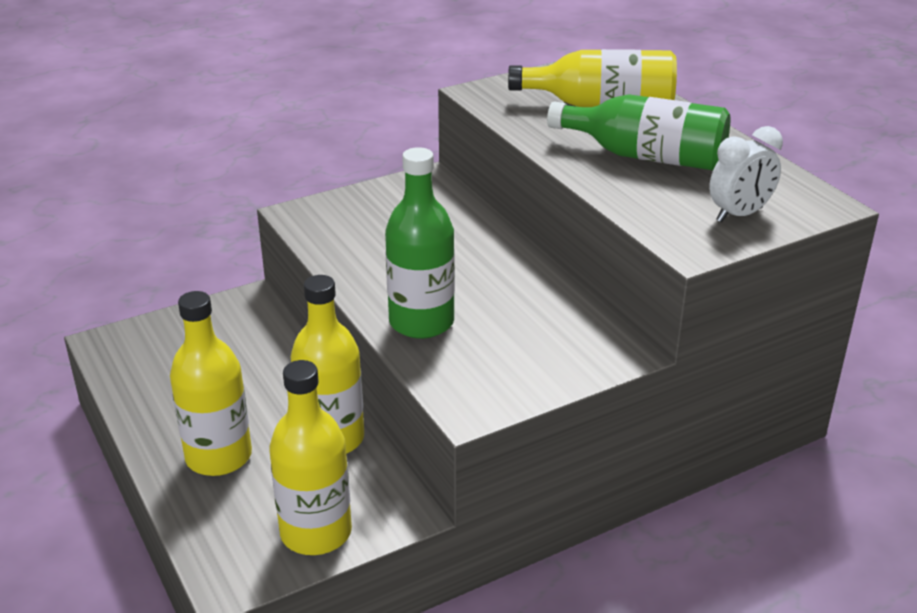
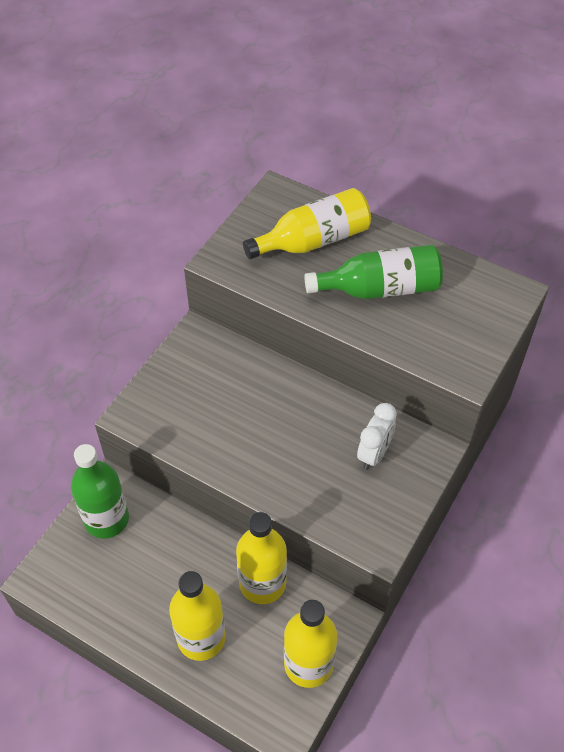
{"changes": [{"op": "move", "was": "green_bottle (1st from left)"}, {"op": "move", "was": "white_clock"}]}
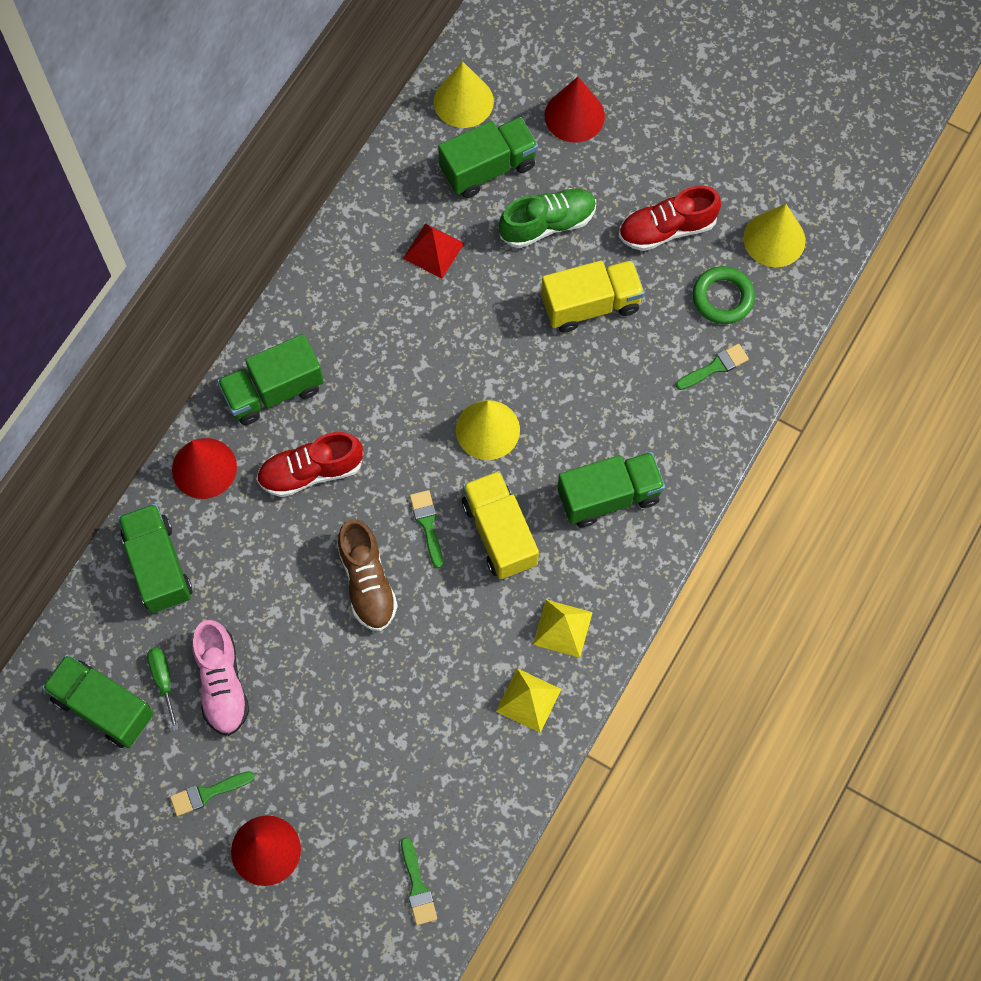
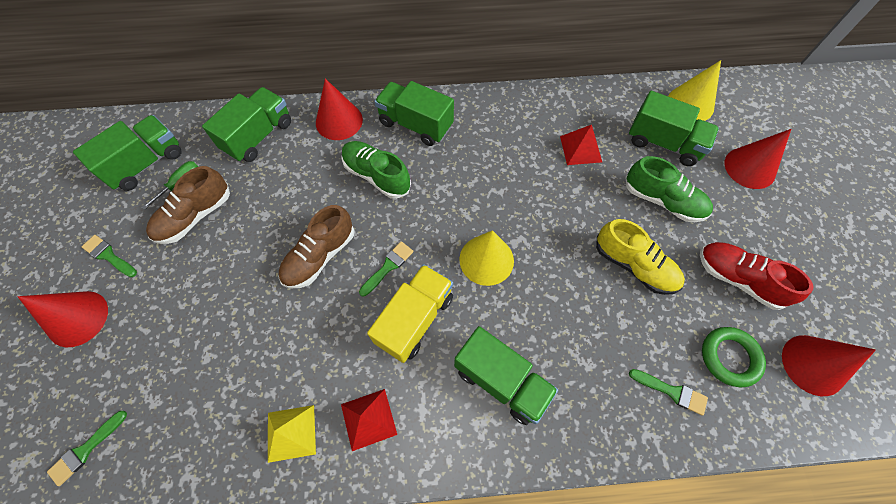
{"changes": [{"op": "rotate", "was": "green_truck (1st from left)", "clockwise": 45}, {"op": "recolor", "was": "pink_shoe", "now": "brown_shoe (1st from left)"}, {"op": "recolor", "was": "red_shoe (1st from left)", "now": "green_shoe (1st from left)"}, {"op": "recolor", "was": "yellow_pyramid (2nd from left)", "now": "red_pyramid (1st from left)"}, {"op": "replace", "was": "yellow_truck (2nd from left)", "now": "yellow_shoe"}, {"op": "recolor", "was": "yellow_cone (3rd from left)", "now": "red_cone (4th from left)"}]}
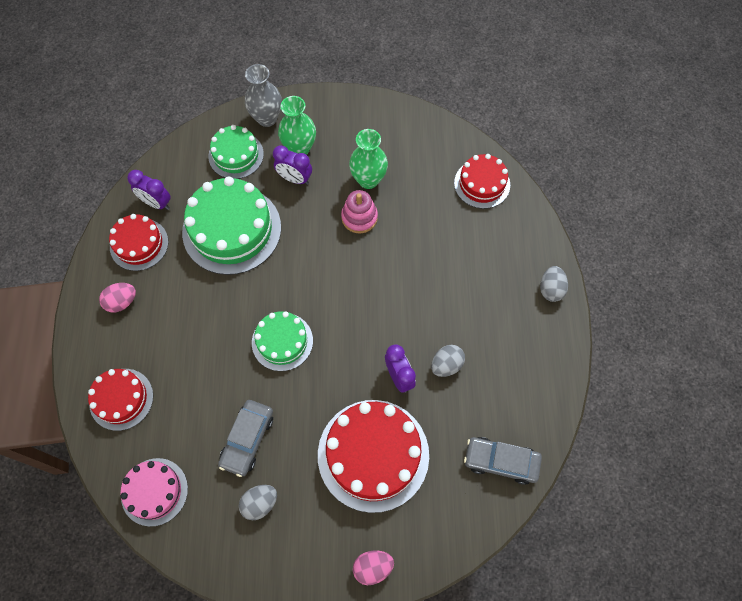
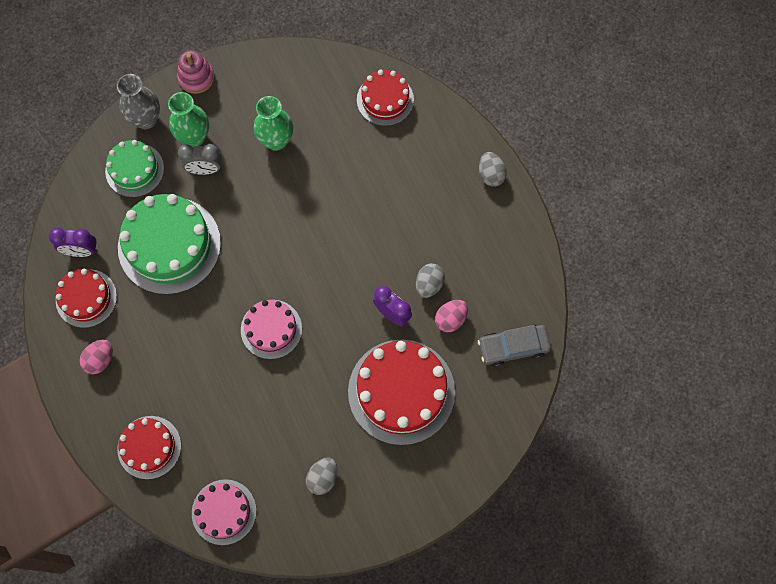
{"changes": [{"op": "delete", "was": "grey_car (1st from left)"}, {"op": "recolor", "was": "green_cake (3rd from left)", "now": "pink_cake (2nd from left)"}, {"op": "recolor", "was": "purple_clock (2nd from left)", "now": "grey_clock"}, {"op": "move", "was": "pink_stacking_toy"}, {"op": "move", "was": "pink_egg (2nd from left)"}]}
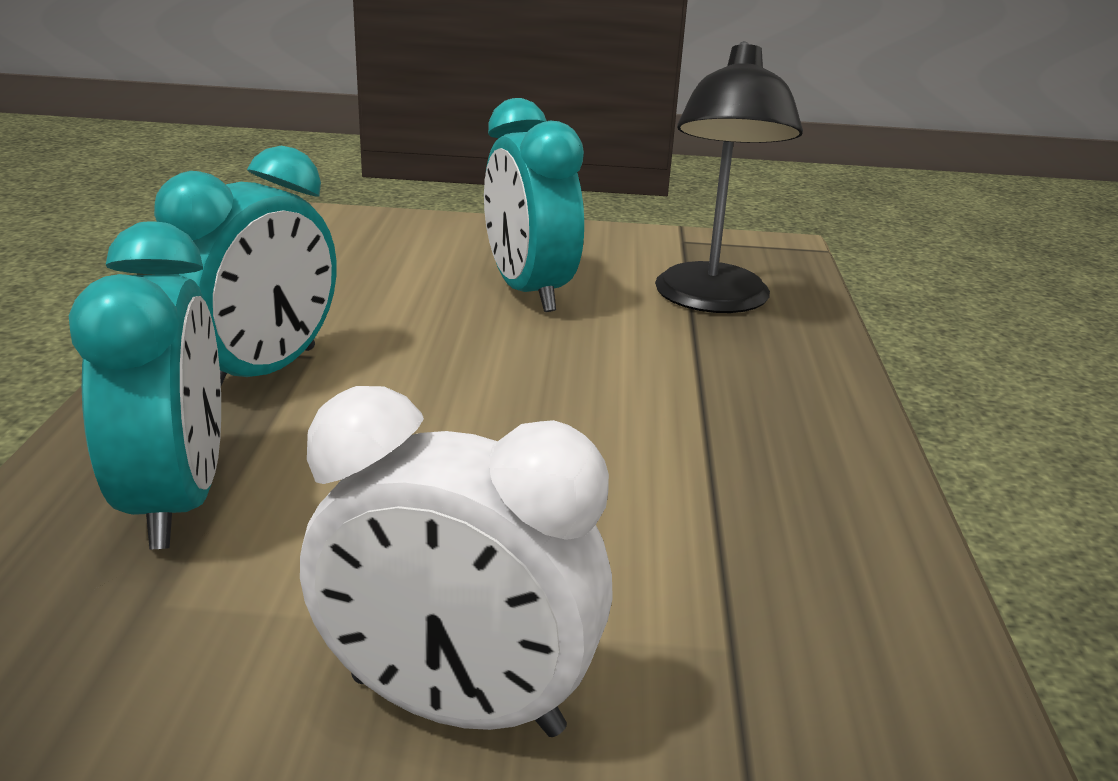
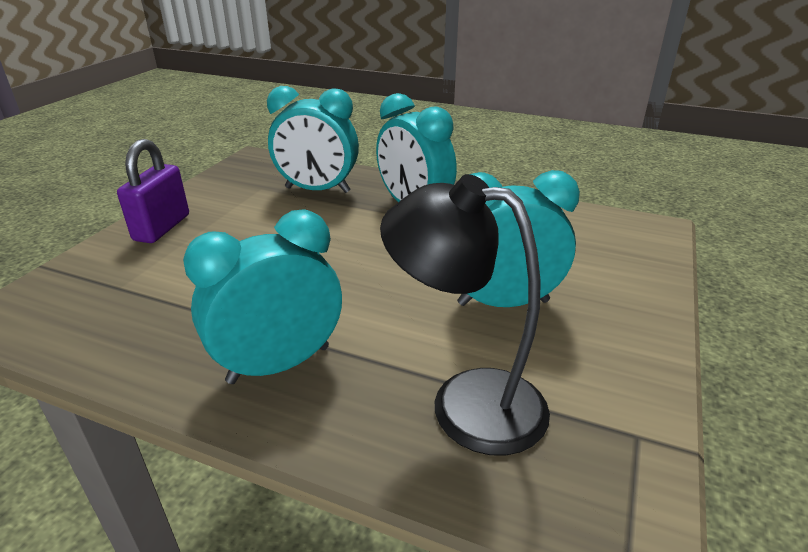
{"changes": [{"op": "replace", "was": "white_clock", "now": "purple_padlock"}, {"op": "insert", "now": "turquoise_clock (1st from left)"}]}
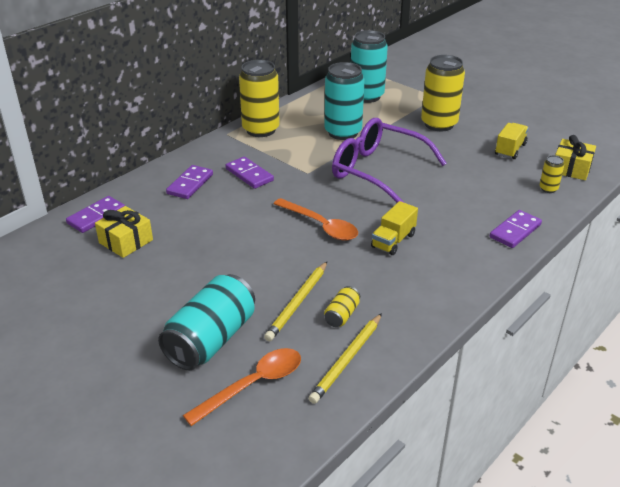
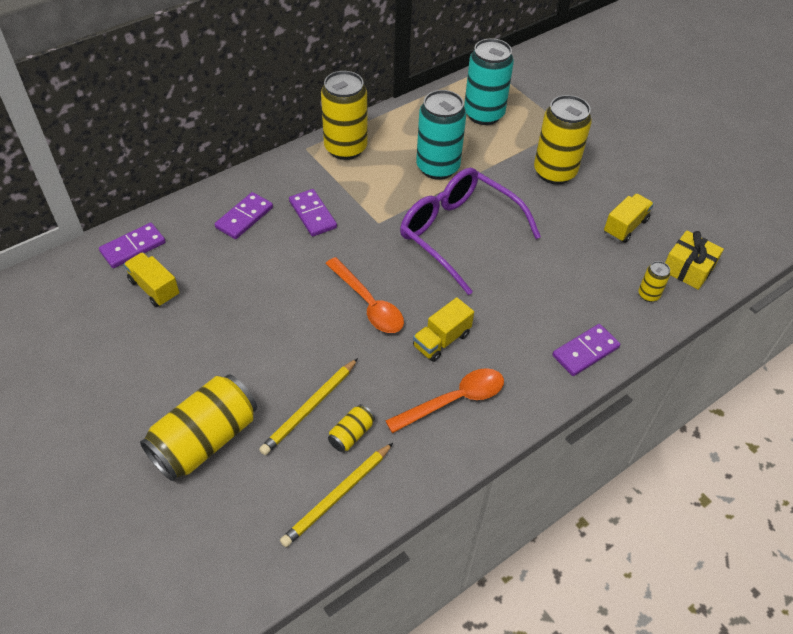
{"changes": [{"op": "replace", "was": "yellow_gift (1st from left)", "now": "yellow_truck (1st from left)"}, {"op": "recolor", "was": "turquoise_can (1st from left)", "now": "yellow_can (1st from left)"}, {"op": "move", "was": "orange_spoon (1st from left in the first image)", "now": "orange_spoon (2nd from left)"}]}
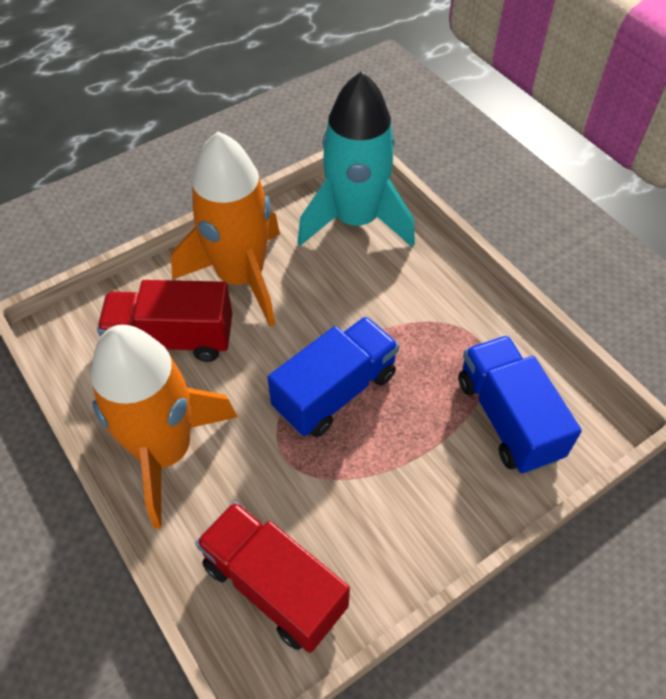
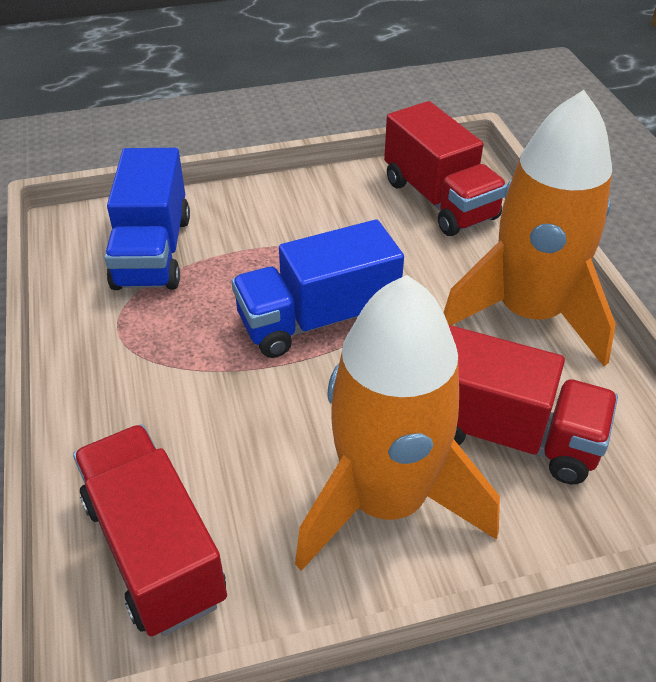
{"changes": [{"op": "replace", "was": "turquoise_rocket", "now": "red_truck (1st from left)"}]}
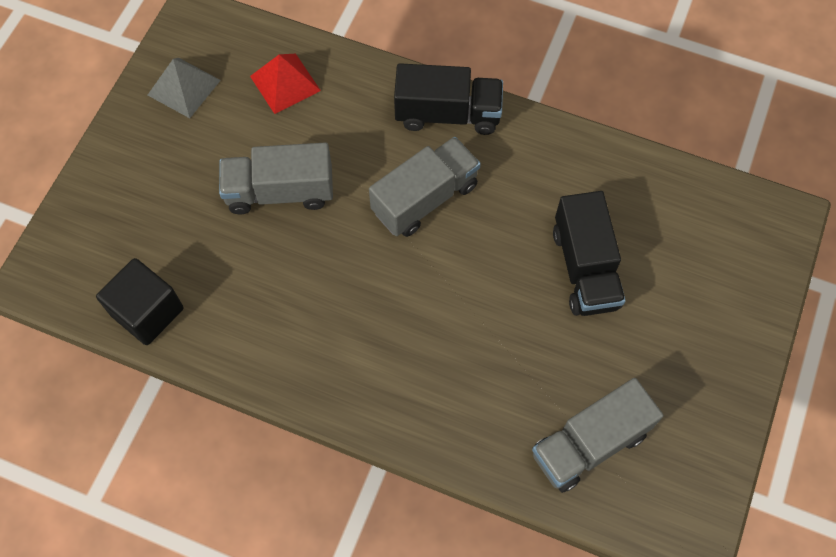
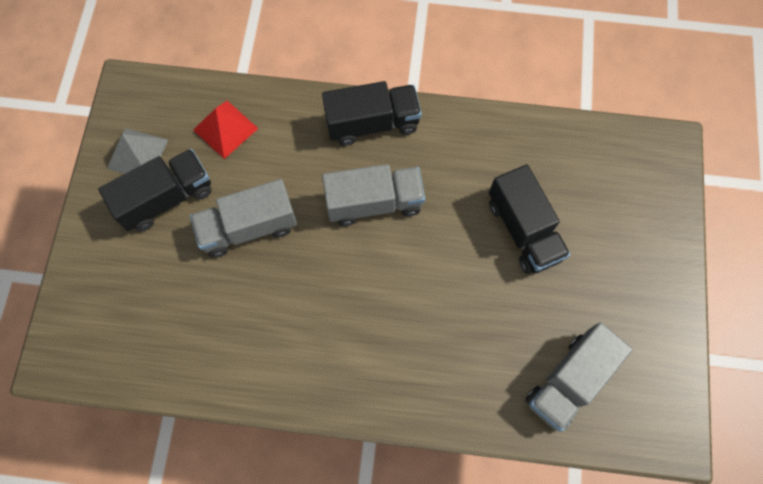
{"changes": [{"op": "delete", "was": "black_cube"}, {"op": "rotate", "was": "grey_truck (2nd from left)", "clockwise": 45}, {"op": "insert", "now": "black_truck (1st from left)"}]}
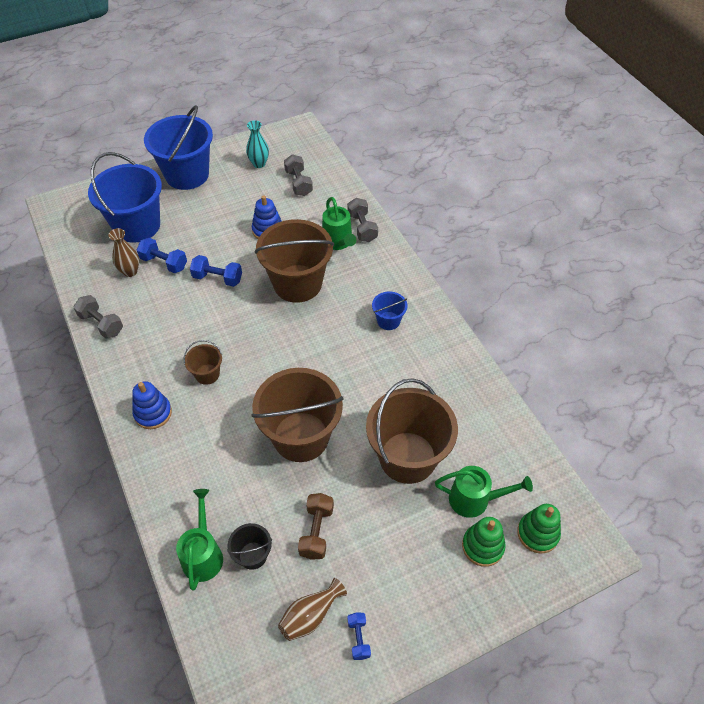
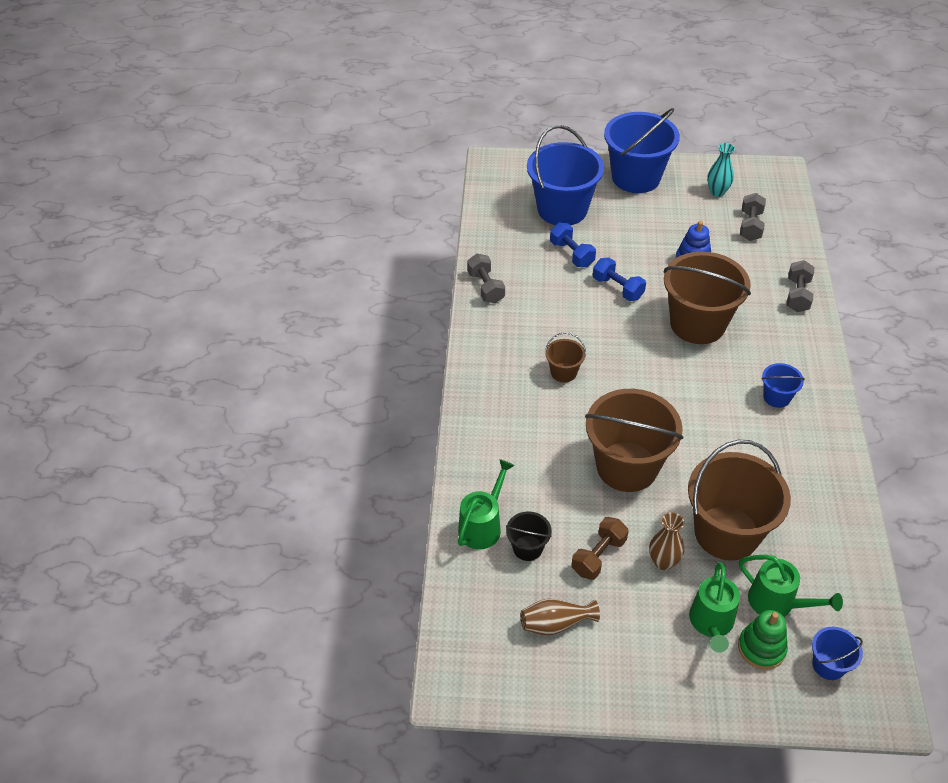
{"changes": [{"op": "move", "was": "brown_vase (1st from left in the first image)", "now": "brown_vase (2nd from left)"}, {"op": "delete", "was": "blue_stacking_toy (1st from left)"}, {"op": "move", "was": "green_watering_can (2nd from left)"}, {"op": "delete", "was": "blue_dumbbell (3rd from left)"}, {"op": "replace", "was": "green_stacking_toy (2nd from left)", "now": "blue_bucket (4th from left)"}]}
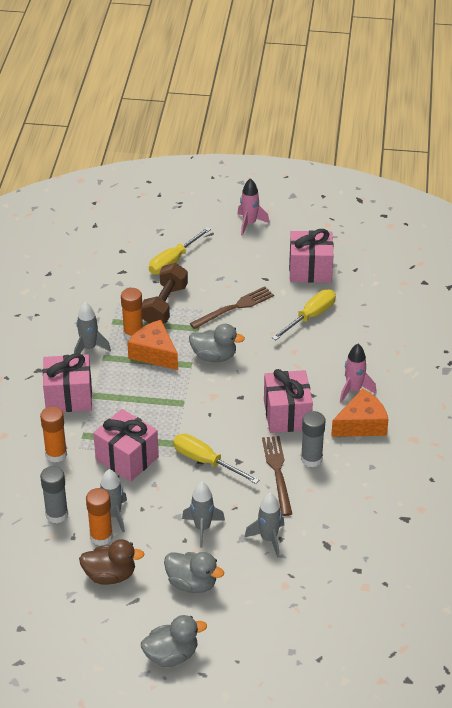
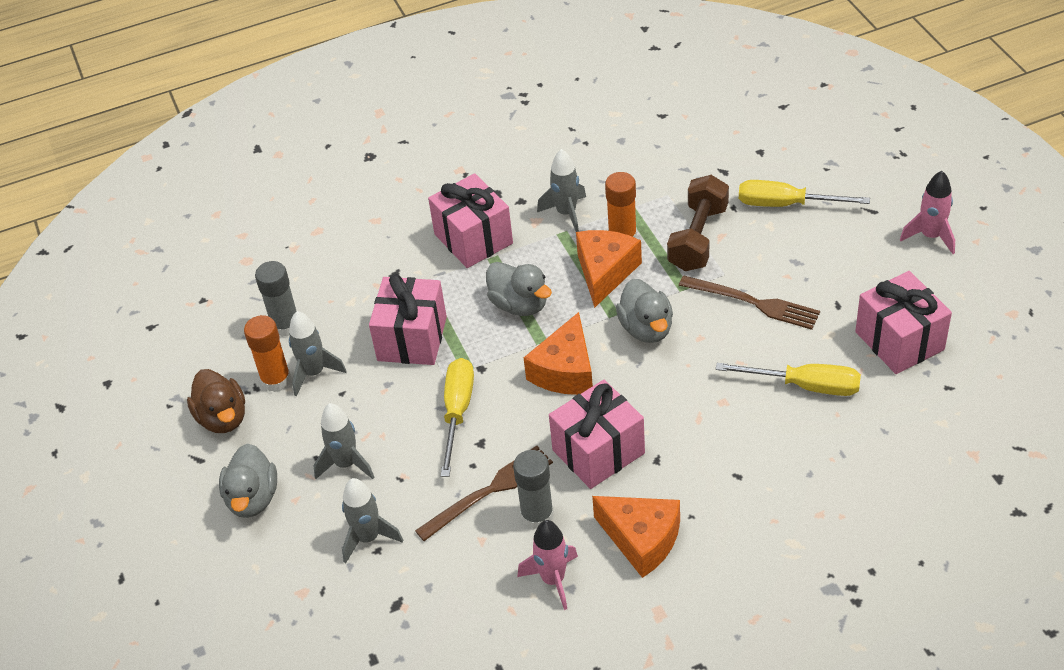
{"changes": [{"op": "delete", "was": "orange_glue_stick (1st from left)"}, {"op": "move", "was": "grey_duck (1st from left in the first image)", "now": "grey_duck (2nd from left)"}, {"op": "rotate", "was": "brown_dumbbell", "clockwise": -60}, {"op": "move", "was": "pink_rocket (2nd from left in the first image)", "now": "pink_rocket (1st from left)"}, {"op": "insert", "now": "orange_cheese (1st from left)"}]}
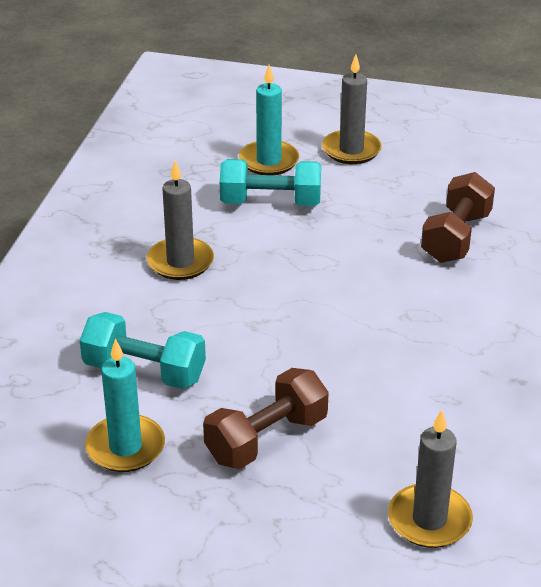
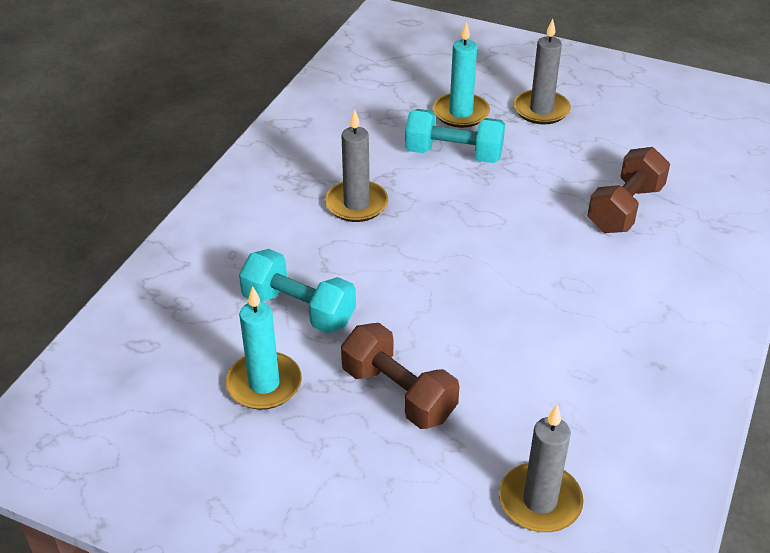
{"changes": [{"op": "rotate", "was": "brown_dumbbell (1st from left)", "clockwise": 75}]}
